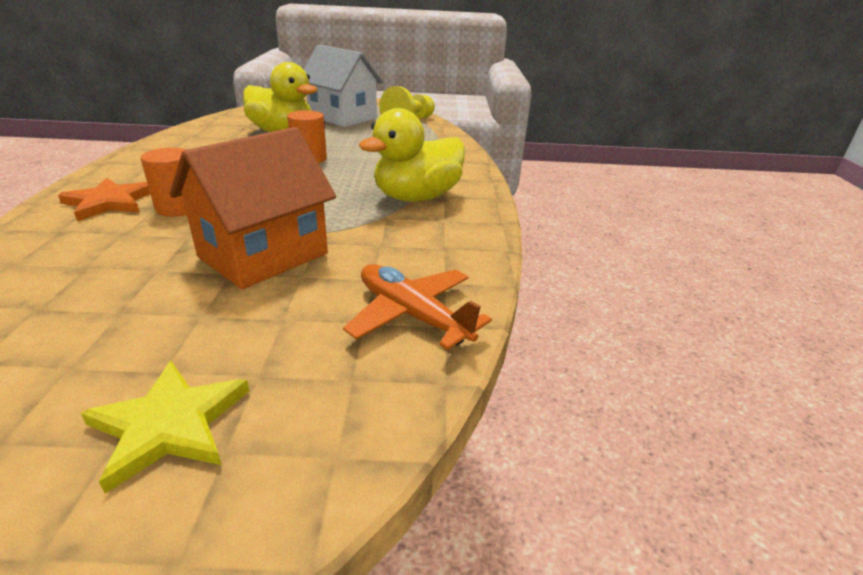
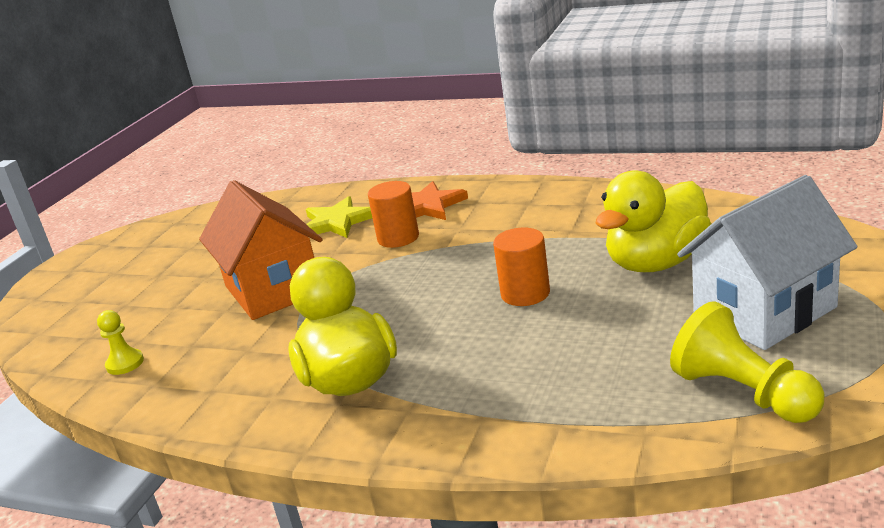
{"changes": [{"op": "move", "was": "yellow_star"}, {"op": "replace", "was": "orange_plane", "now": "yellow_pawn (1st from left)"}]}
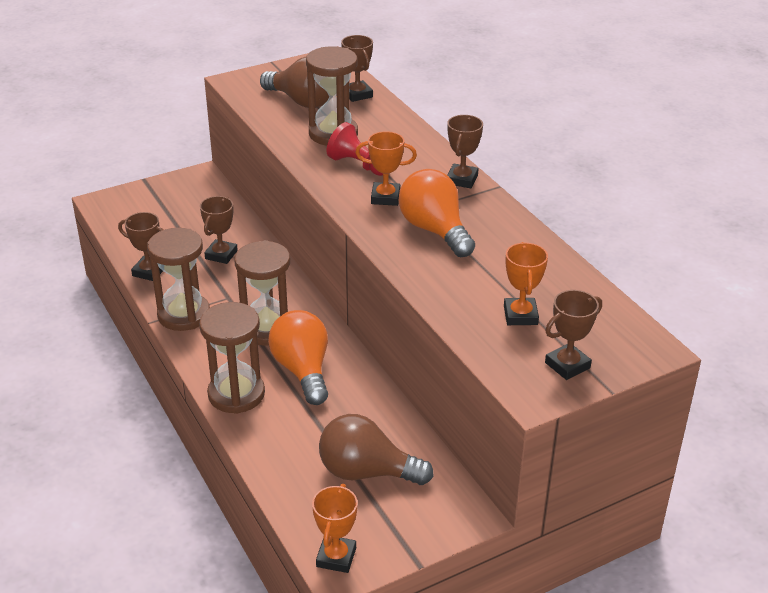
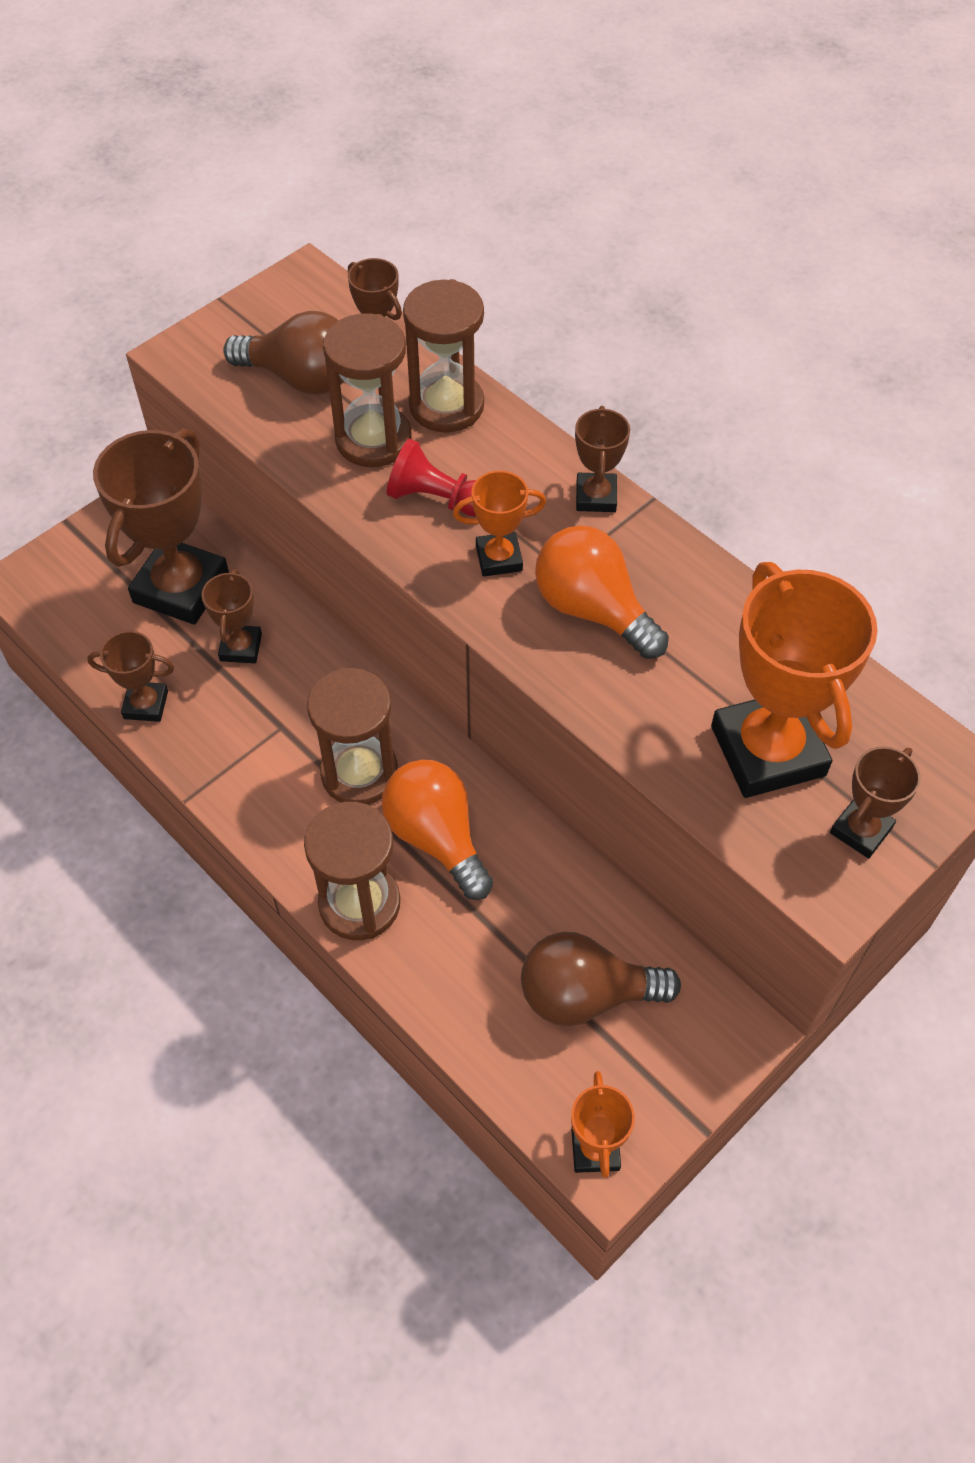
{"changes": [{"op": "move", "was": "brown_hourglass (1st from left in the first image)", "now": "brown_hourglass (4th from left)"}, {"op": "resize", "was": "orange_trophy (3rd from left)", "ratio": 2.0}, {"op": "insert", "now": "brown_trophy (2nd from left)"}]}
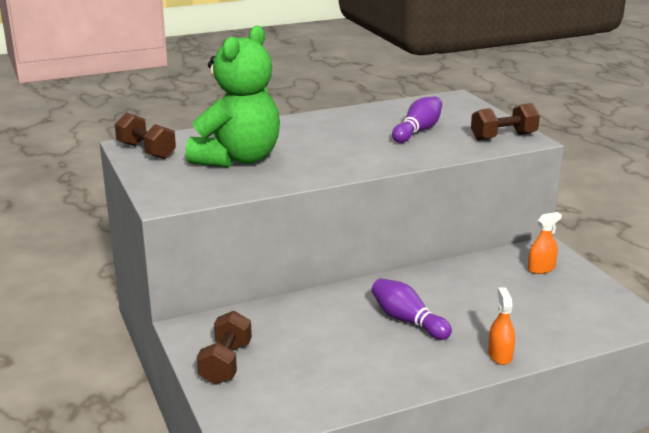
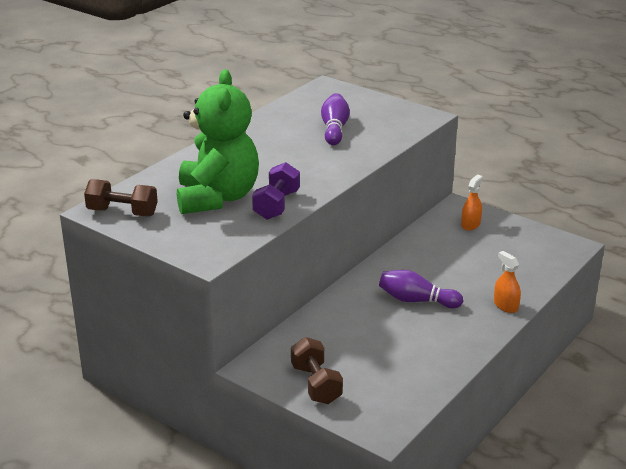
{"changes": [{"op": "delete", "was": "brown_dumbbell (3rd from left)"}, {"op": "insert", "now": "purple_dumbbell"}]}
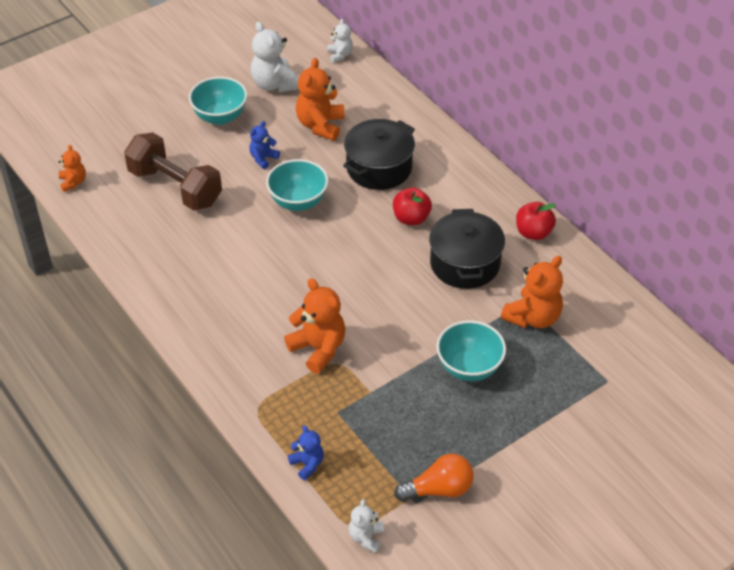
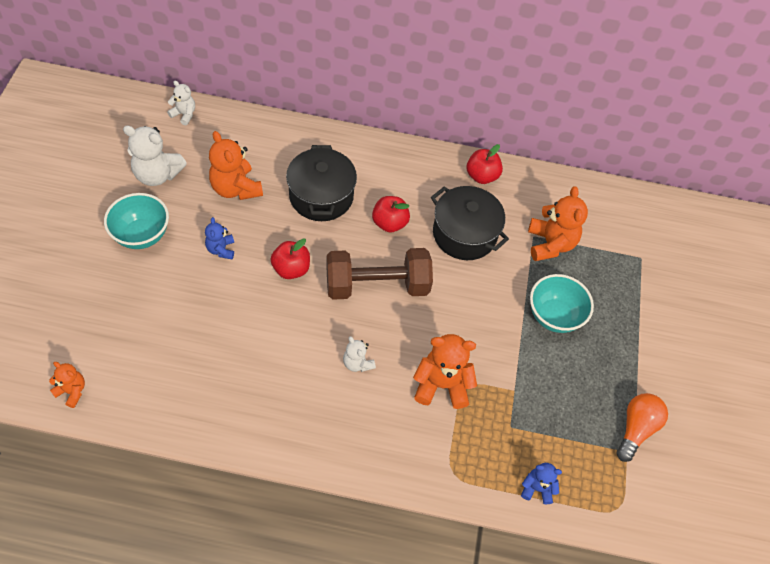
{"changes": [{"op": "move", "was": "brown_dumbbell"}, {"op": "replace", "was": "turquoise_bowl (2nd from left)", "now": "red_apple (1st from left)"}, {"op": "move", "was": "white_teddy_bear (3rd from left)"}]}
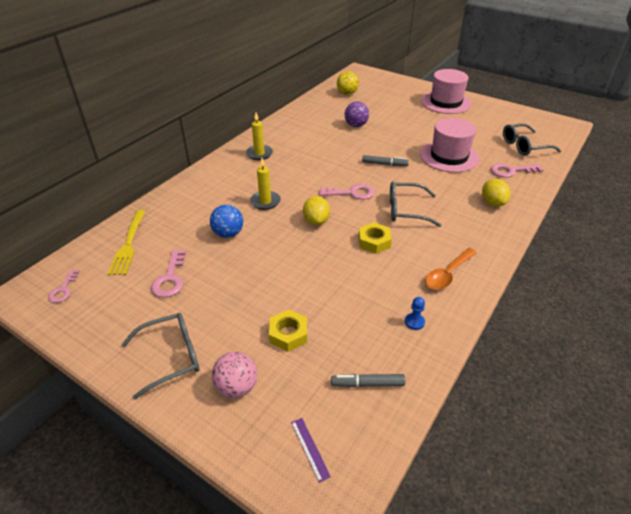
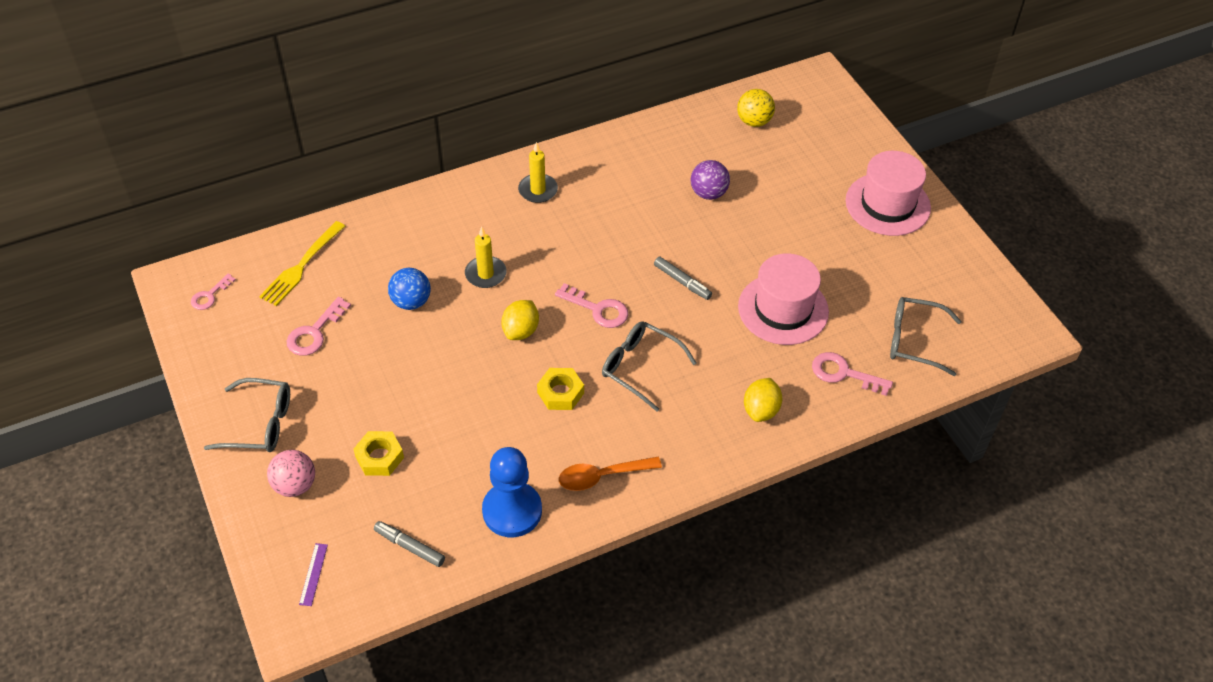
{"changes": [{"op": "resize", "was": "blue_pawn", "ratio": 2.49}]}
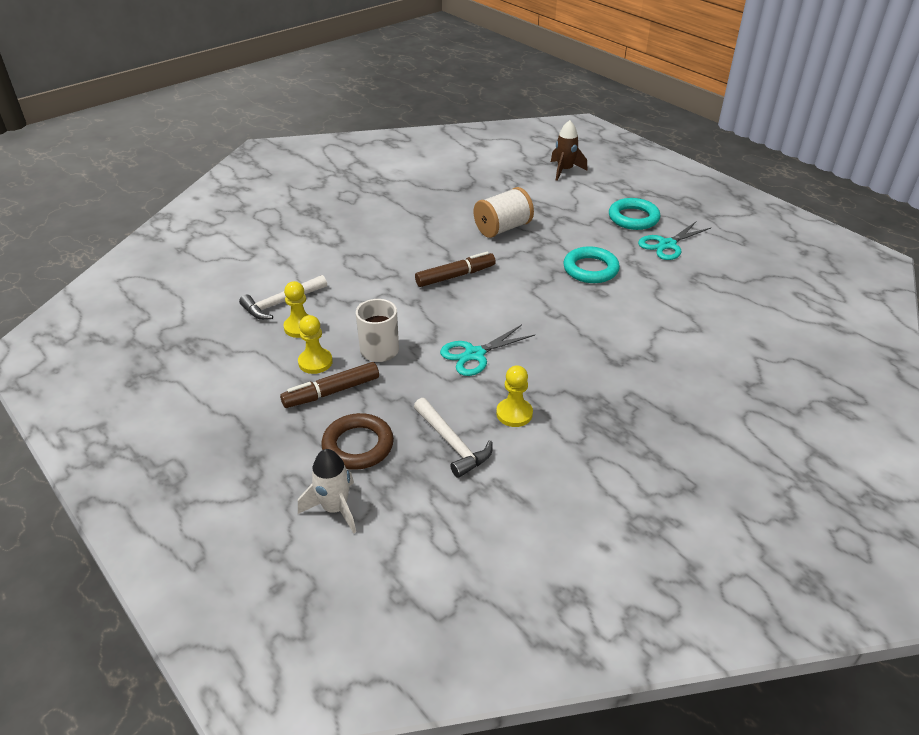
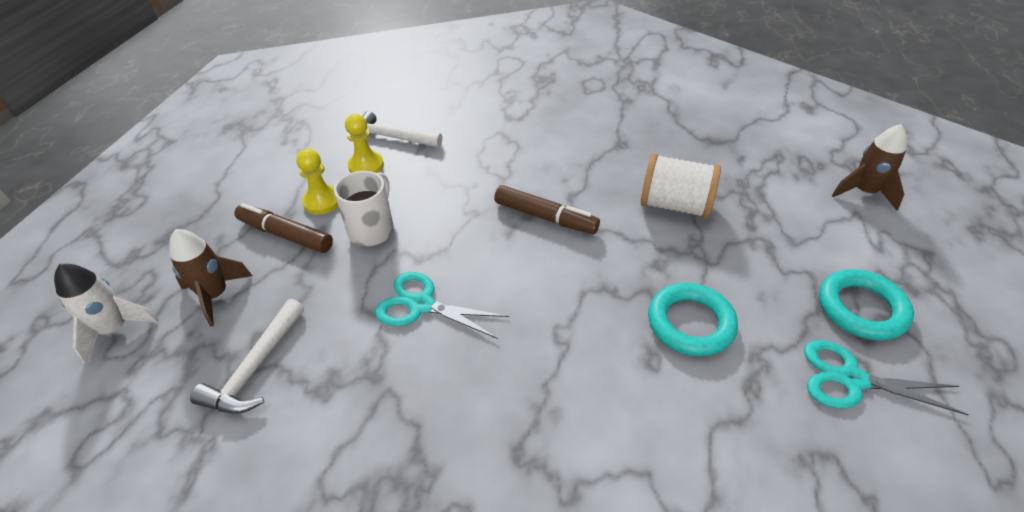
{"changes": [{"op": "replace", "was": "brown_ring", "now": "brown_rocket (1st from left)"}, {"op": "delete", "was": "yellow_pawn (3rd from left)"}]}
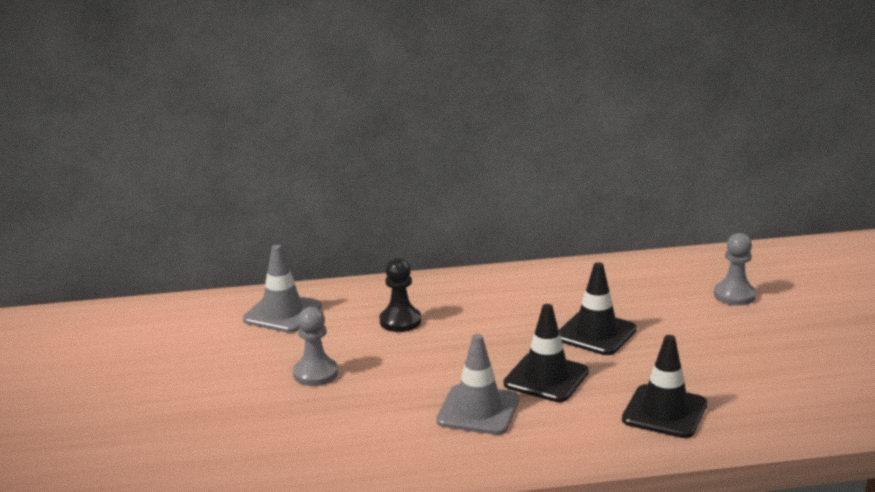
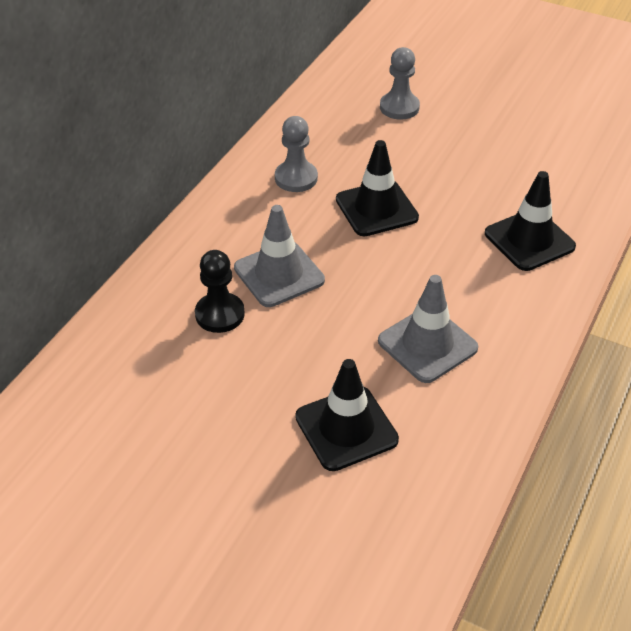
{"changes": [{"op": "move", "was": "grey_traffic_cone (1st from left)"}, {"op": "move", "was": "grey_pawn (1st from left)"}, {"op": "move", "was": "black_traffic_cone (1st from left)"}]}
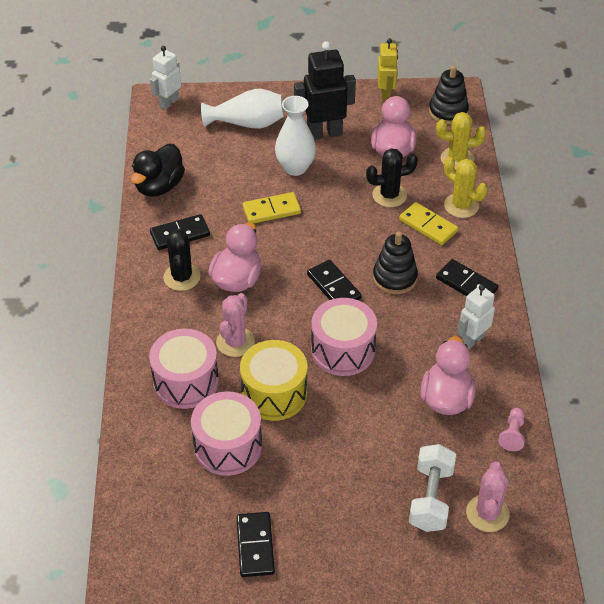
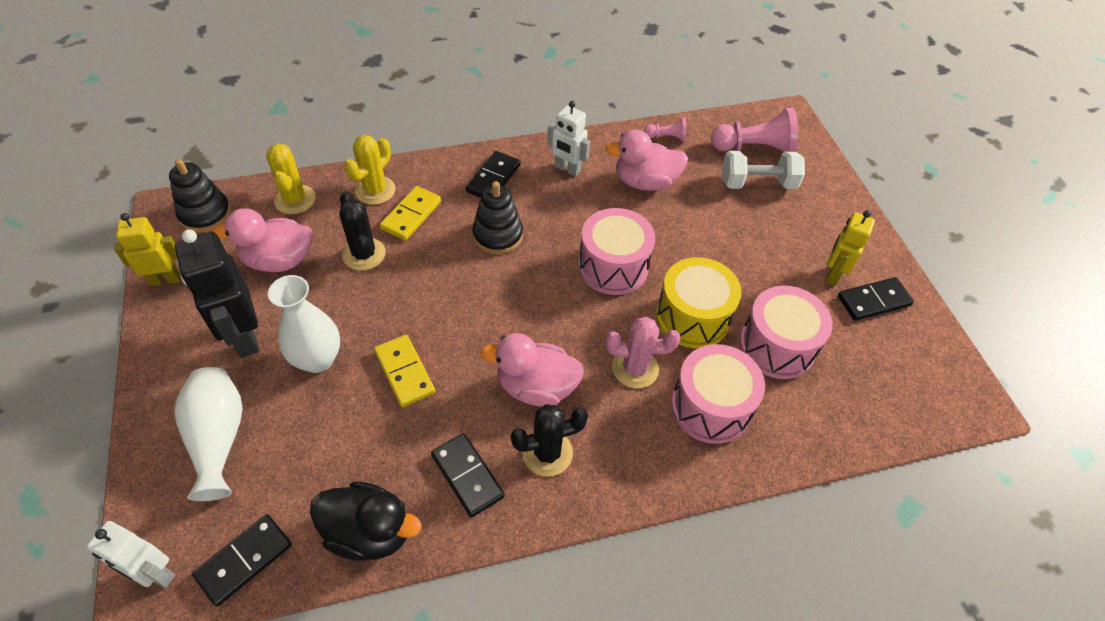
{"changes": [{"op": "move", "was": "black_domino (3rd from left in the first image)", "now": "black_domino (1st from left)"}, {"op": "replace", "was": "pink_cactus (2nd from left)", "now": "pink_pawn (2nd from left)"}, {"op": "insert", "now": "yellow_robot (2nd from left)"}]}
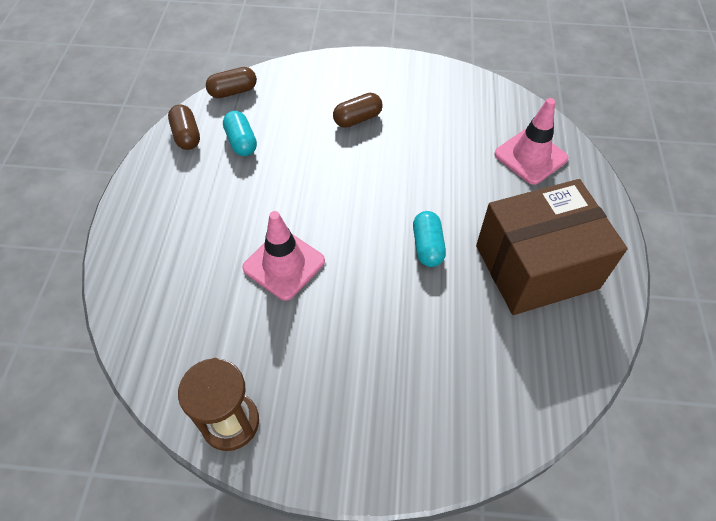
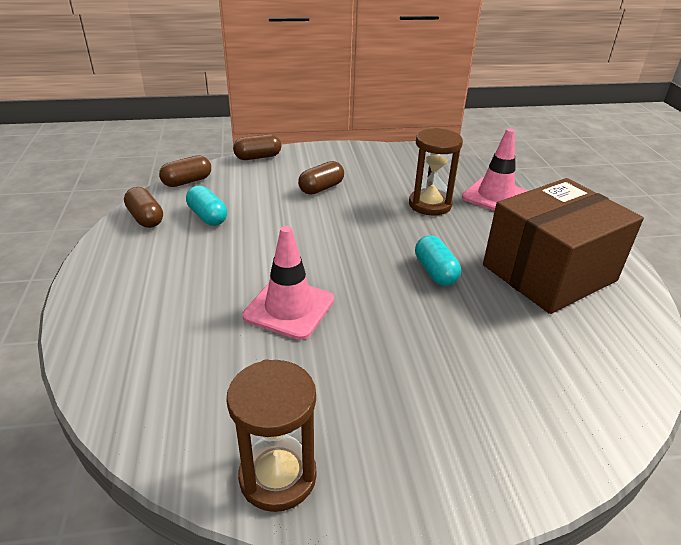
{"changes": [{"op": "insert", "now": "brown_capsule (3rd from left)"}, {"op": "insert", "now": "brown_hourglass (2nd from left)"}]}
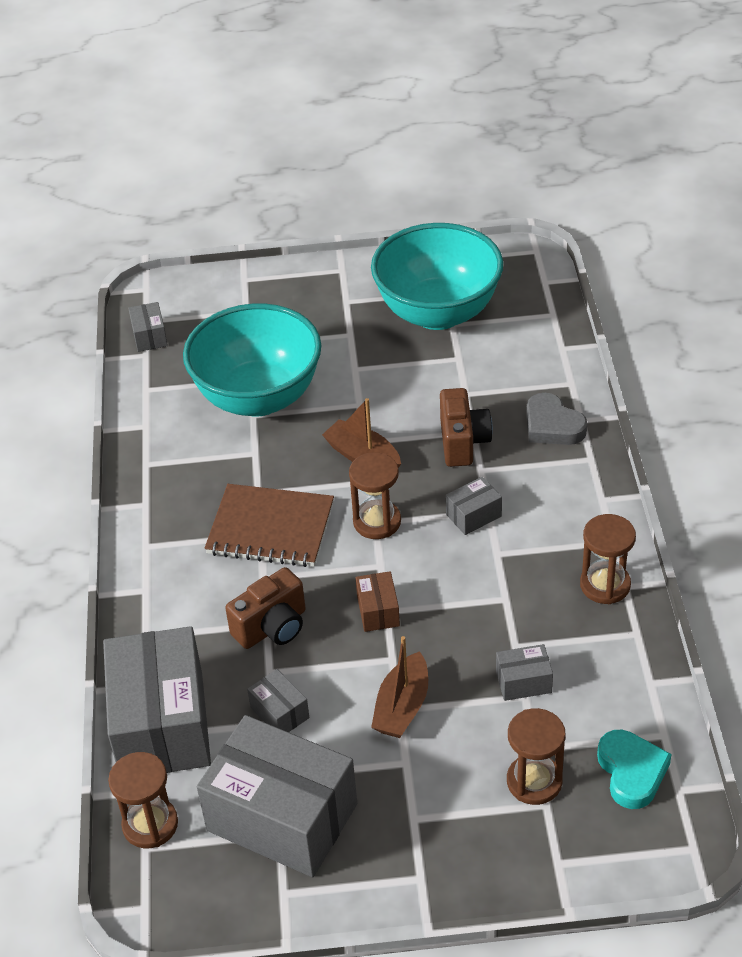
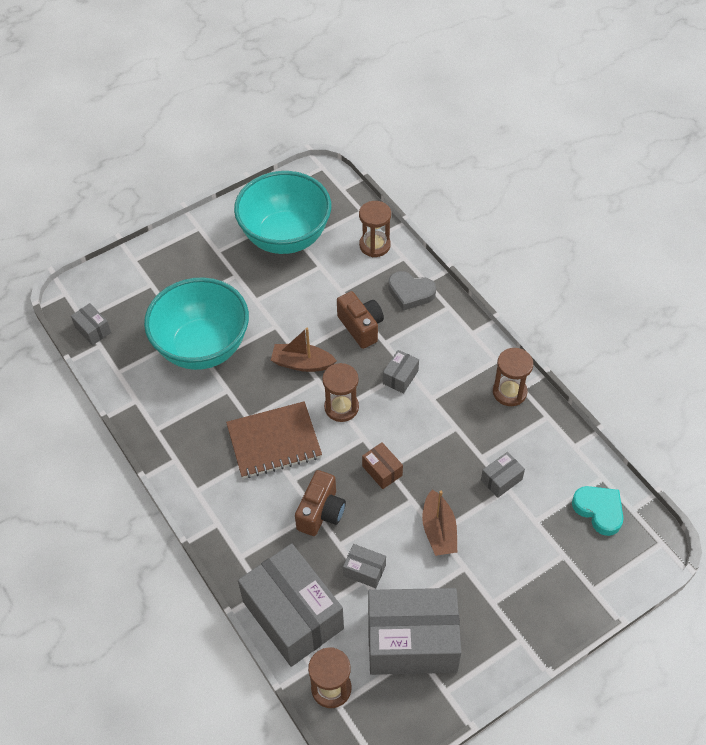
{"changes": [{"op": "move", "was": "brown_hourglass (3rd from left)"}]}
